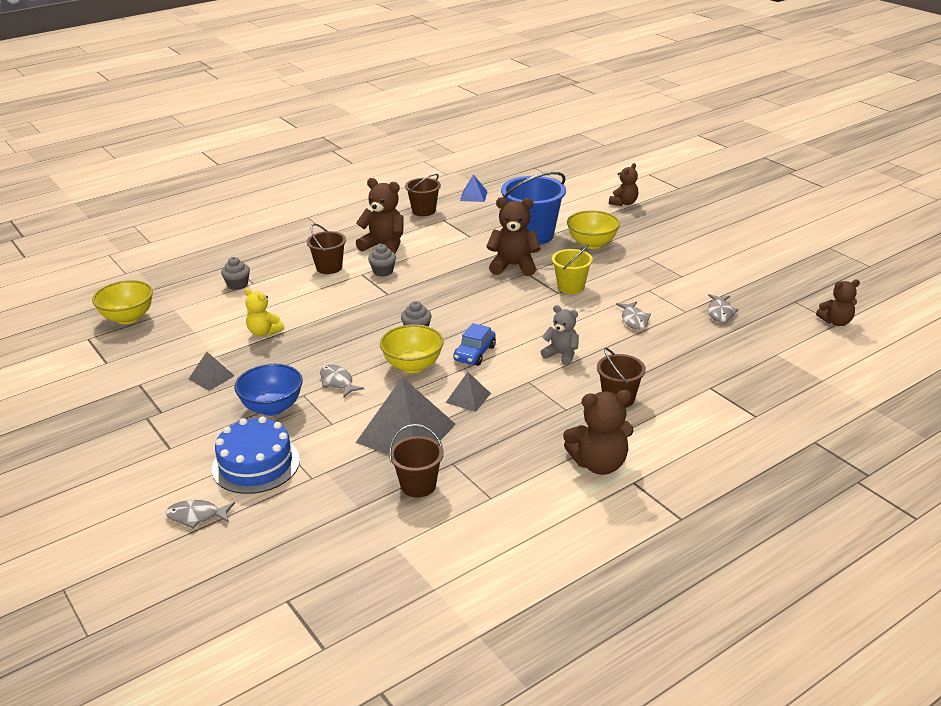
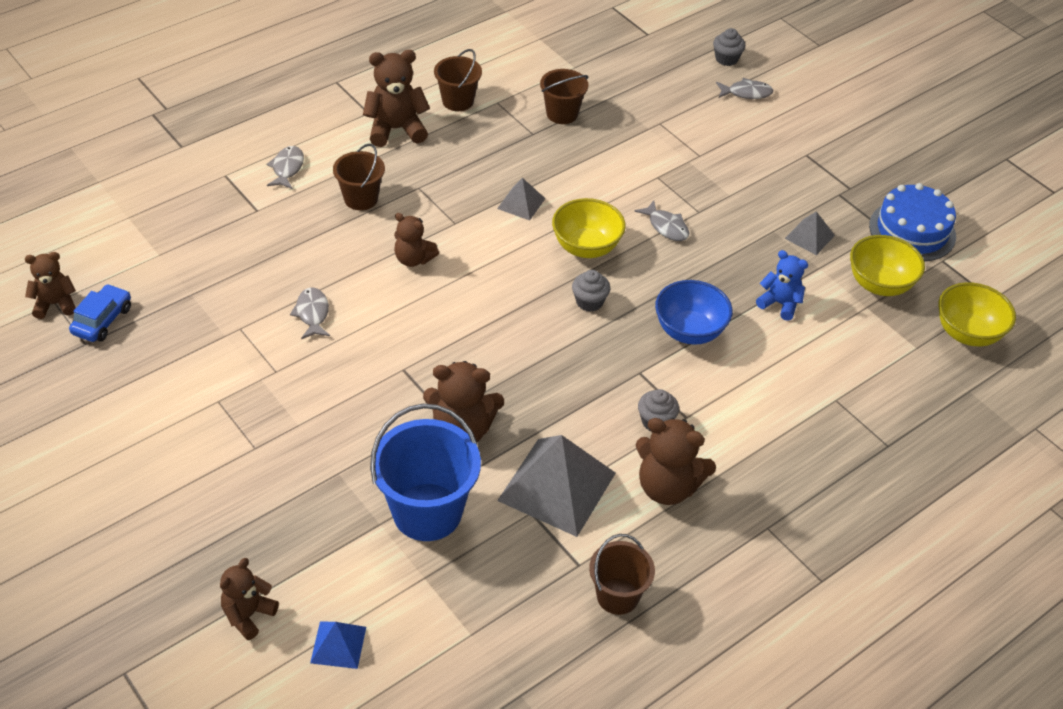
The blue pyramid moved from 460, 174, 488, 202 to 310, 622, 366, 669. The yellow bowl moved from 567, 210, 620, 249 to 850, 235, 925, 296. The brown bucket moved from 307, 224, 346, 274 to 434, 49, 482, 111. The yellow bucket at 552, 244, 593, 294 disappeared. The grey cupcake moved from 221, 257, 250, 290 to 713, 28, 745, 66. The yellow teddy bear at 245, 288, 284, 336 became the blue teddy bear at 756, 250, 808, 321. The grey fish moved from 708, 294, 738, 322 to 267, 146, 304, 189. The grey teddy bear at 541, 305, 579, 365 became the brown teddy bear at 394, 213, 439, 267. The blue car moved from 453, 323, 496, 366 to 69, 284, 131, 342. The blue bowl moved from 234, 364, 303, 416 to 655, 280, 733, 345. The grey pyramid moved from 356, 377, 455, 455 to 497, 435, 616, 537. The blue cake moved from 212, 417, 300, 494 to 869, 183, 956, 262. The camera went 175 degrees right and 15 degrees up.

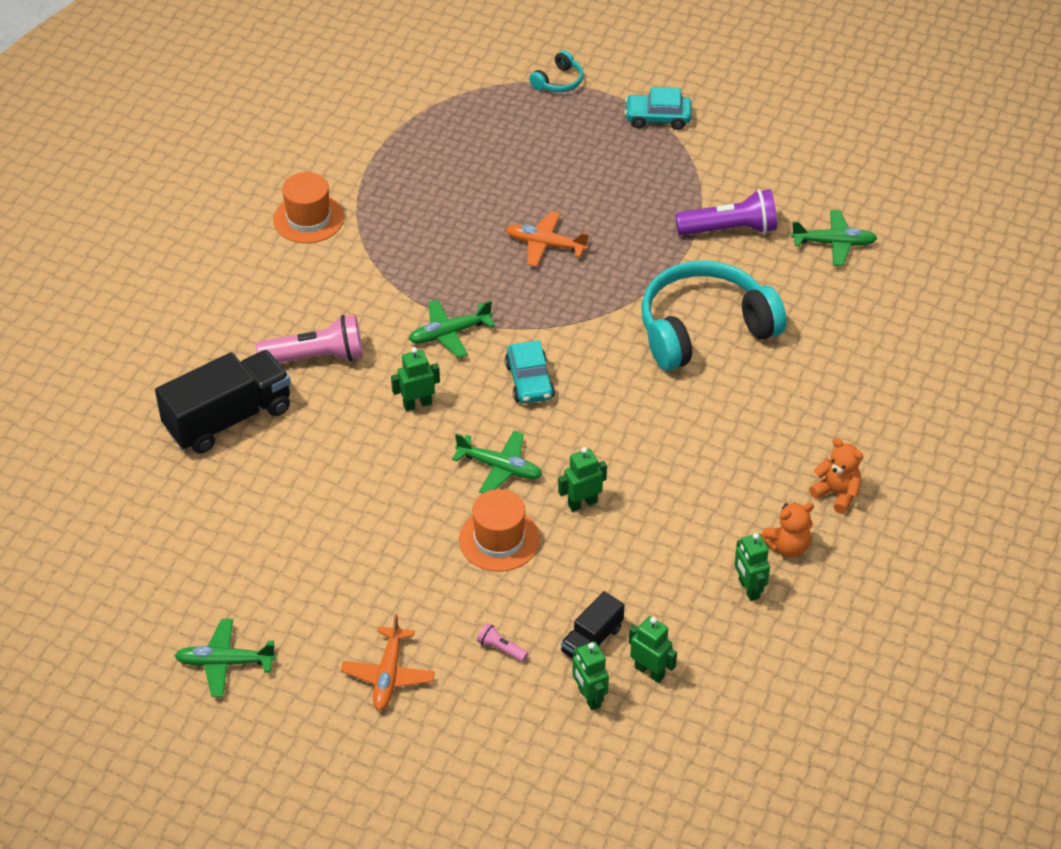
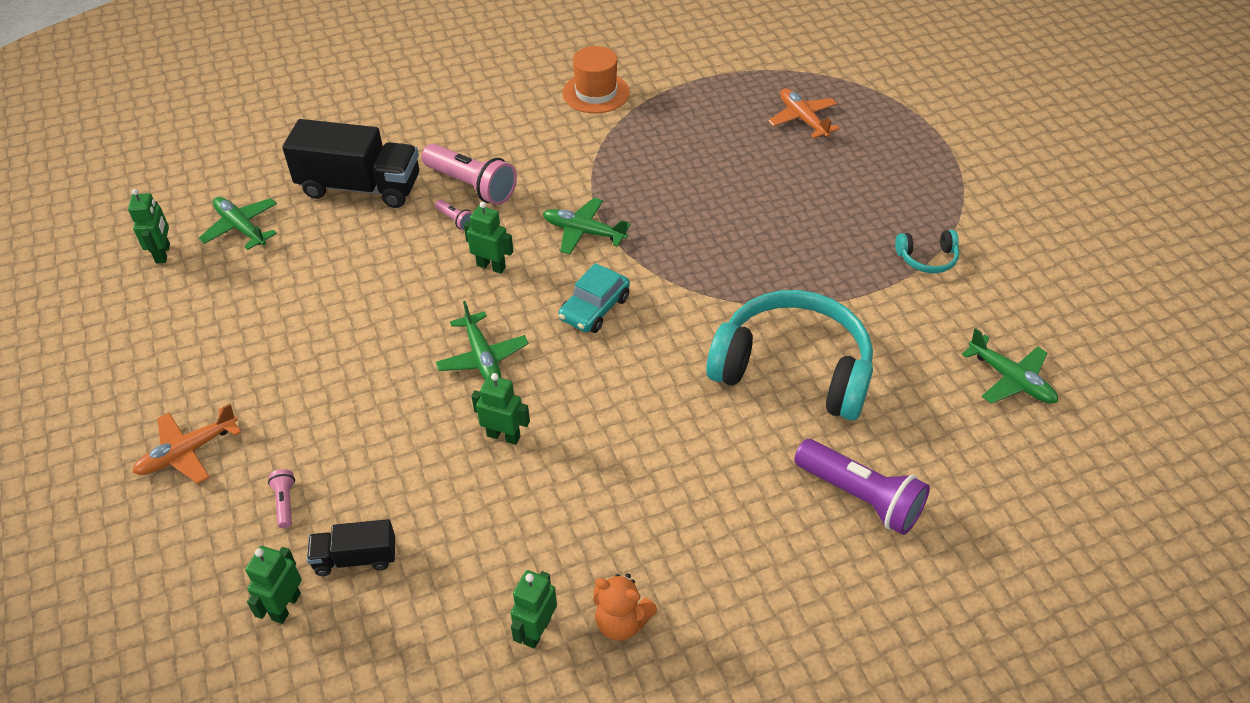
The turquoise headphones moved from 529, 50, 583, 92 to 895, 230, 959, 273. The turquoise car at 624, 87, 692, 130 disappeared. The purple flashlight moved from 675, 189, 777, 236 to 794, 439, 930, 535. The orange plane moved from 506, 211, 589, 267 to 768, 88, 840, 138. The orange teddy bear at 809, 438, 863, 514 disappeared. The orange hat at 459, 489, 540, 572 disappeared. The green robot moved from 629, 616, 677, 683 to 128, 189, 170, 264. The green plane moved from 174, 619, 276, 697 to 198, 197, 277, 250. The pink flashlight at 435, 199, 472, 231 appeared. The camera went 45 degrees right and 0 degrees up.

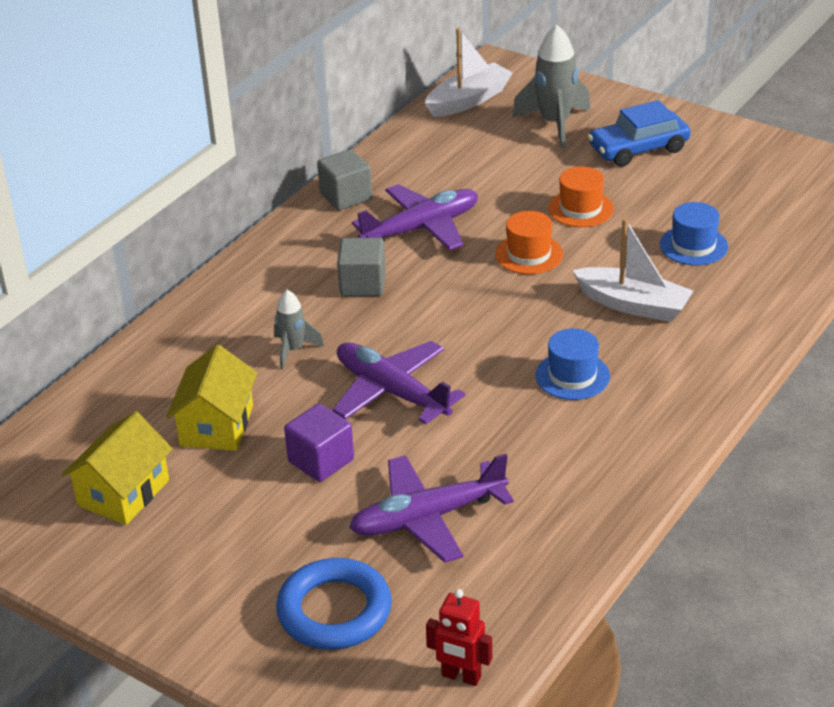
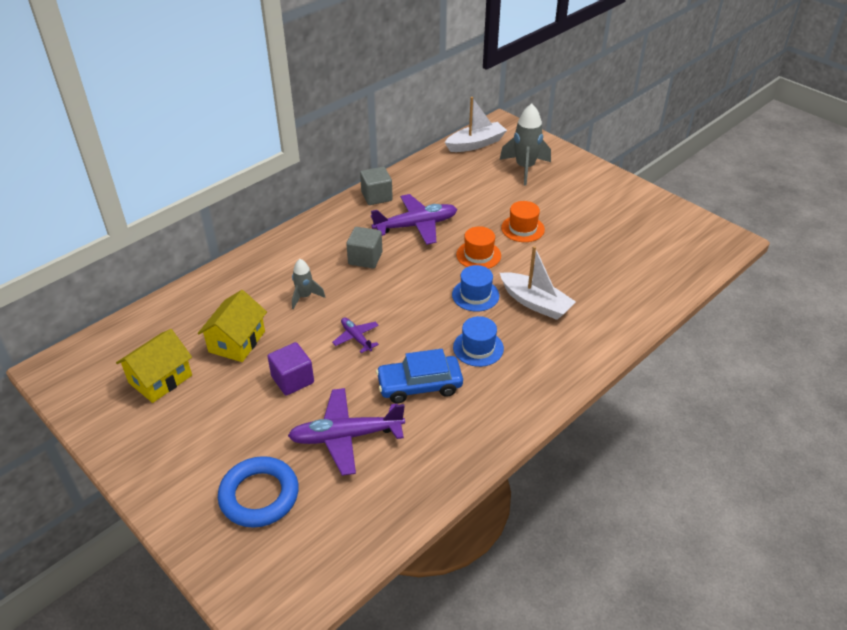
The blue car moved from 588, 100, 691, 167 to 376, 349, 463, 404. The blue hat moved from 660, 202, 728, 266 to 452, 265, 499, 312. The purple plane at 332, 341, 465, 424 changed to 0.53 times the size. The red robot at 426, 589, 492, 686 disappeared. The camera went 10 degrees right and 5 degrees up.

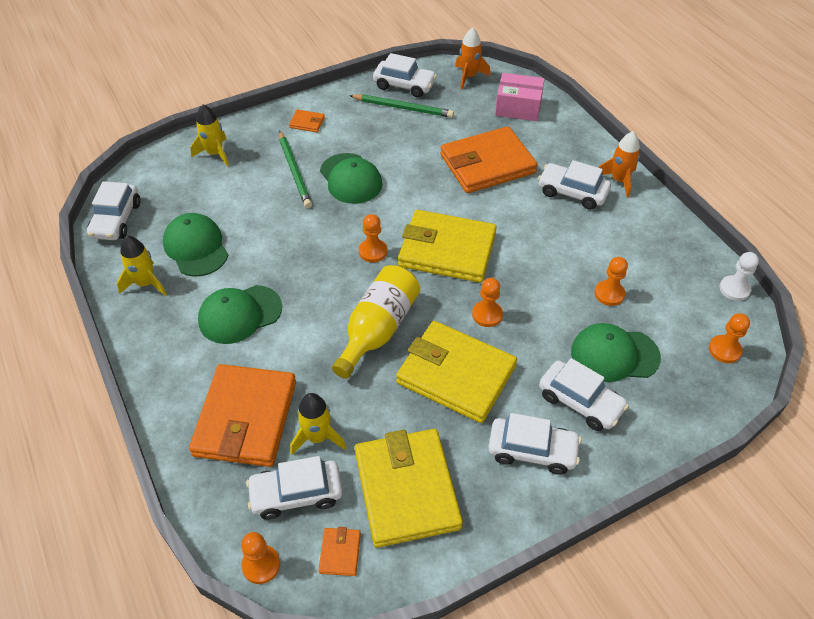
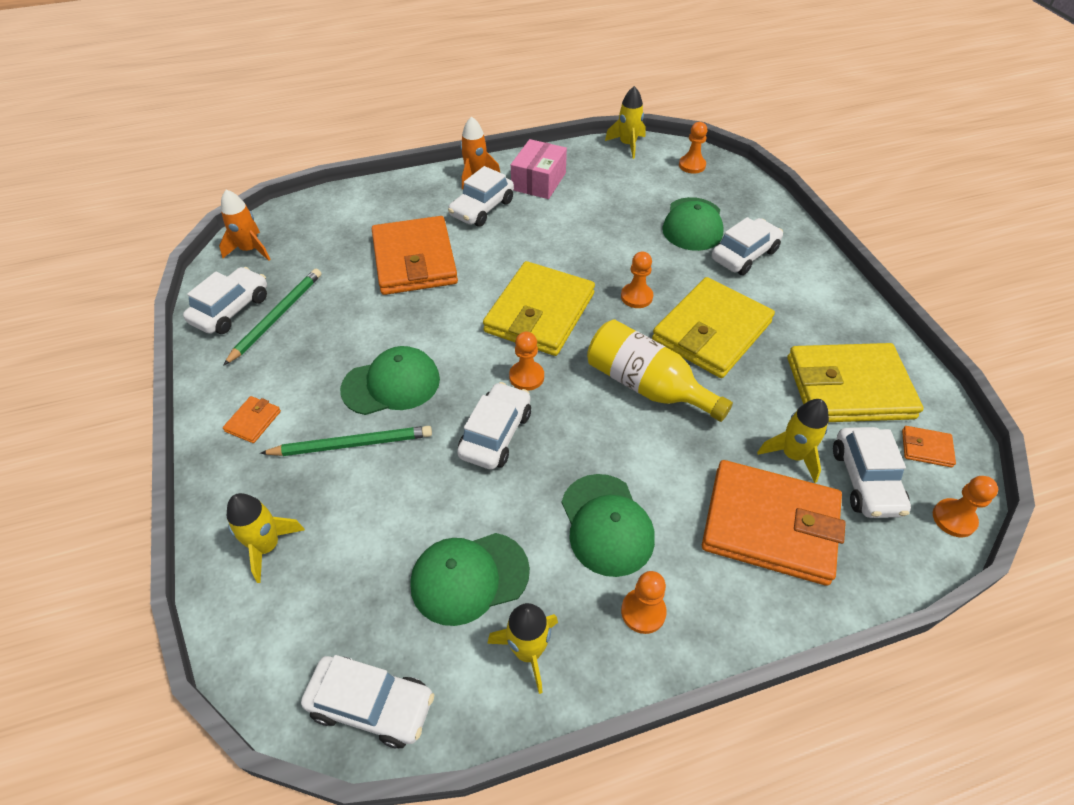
The pink box moved from 495, 73, 545, 121 to 511, 139, 567, 199. The white pawn at 719, 252, 759, 301 was replaced by the yellow rocket at 605, 86, 646, 159. The orange pawn moved from 595, 257, 628, 306 to 621, 571, 667, 634. The white car moved from 488, 413, 582, 475 to 457, 382, 531, 470. The camera went 80 degrees left and 0 degrees up.

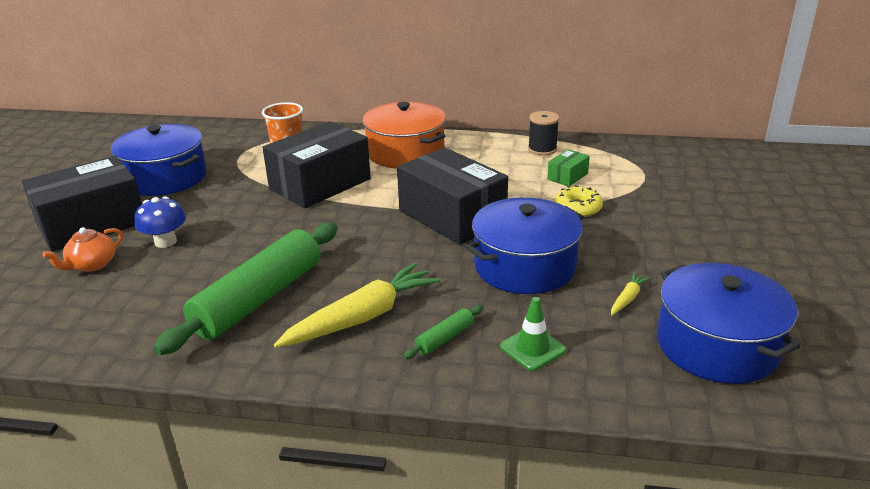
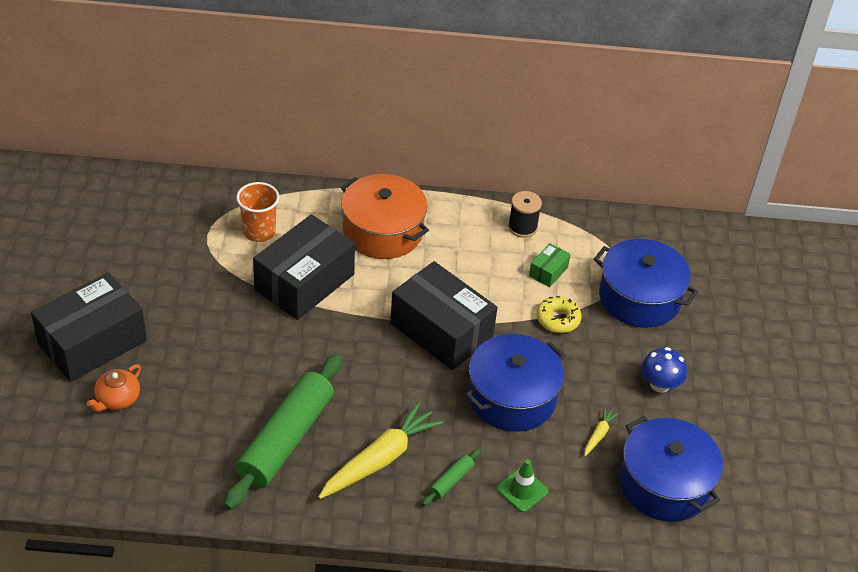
The blue pot moved from 111, 124, 207, 196 to 594, 239, 698, 328. The blue mushroom moved from 135, 196, 186, 248 to 641, 347, 687, 393. The camera went 10 degrees left and 15 degrees up.

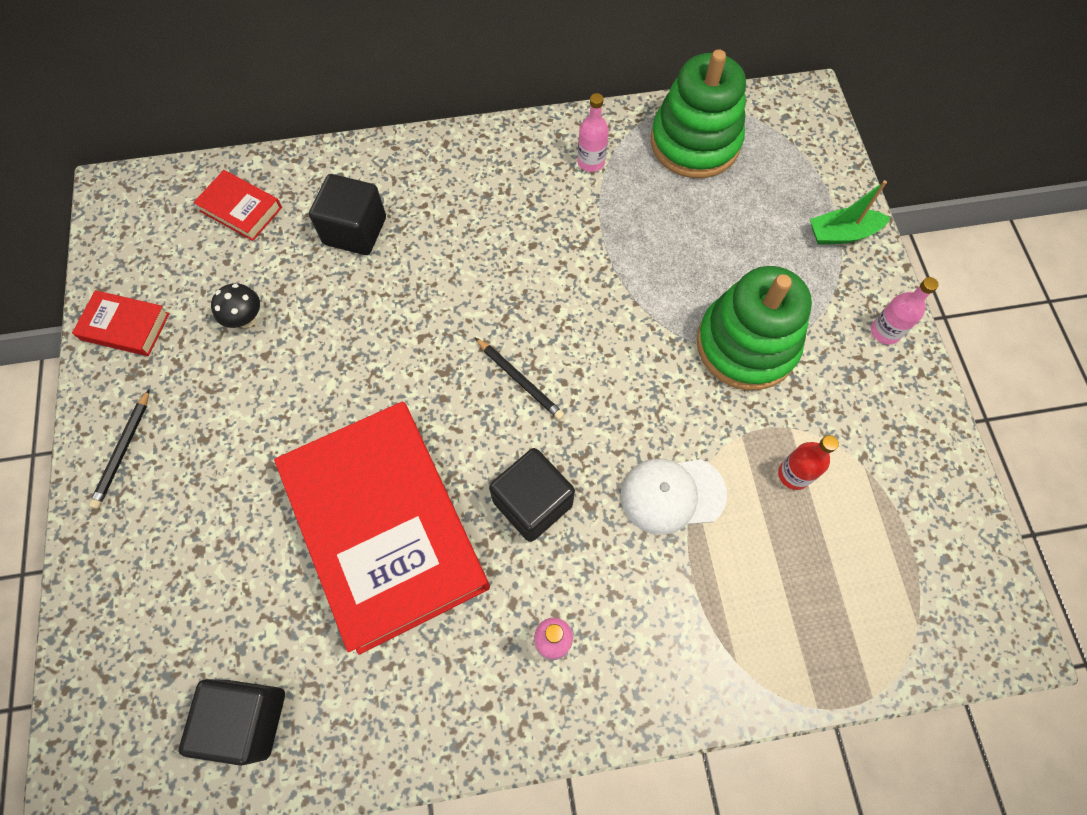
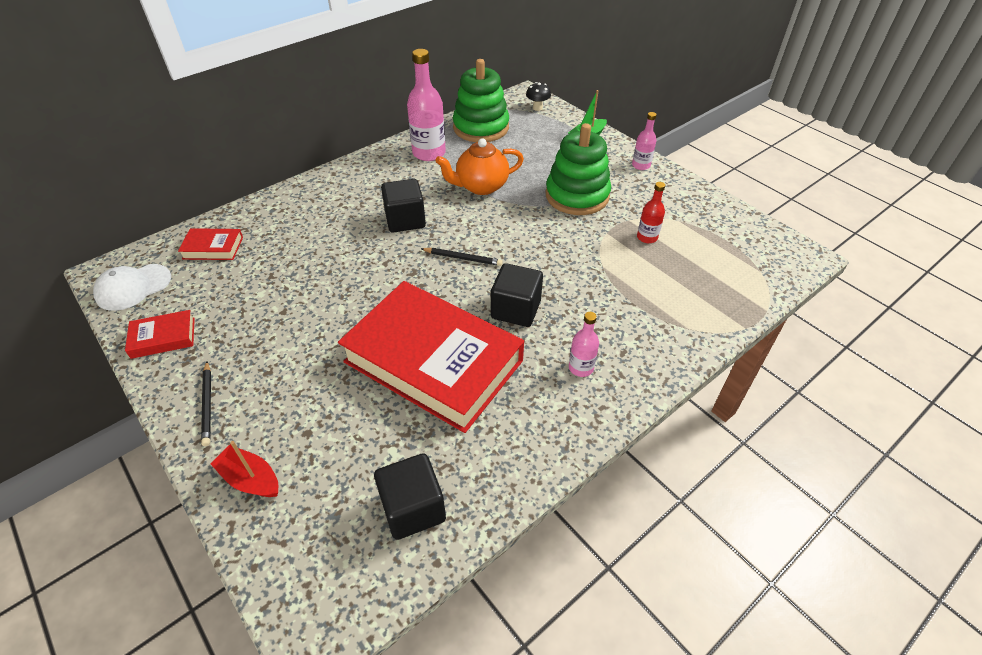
The pink bottle at 577, 93, 609, 172 changed to 1.85 times the size. The black cube moved from 309, 174, 386, 255 to 381, 179, 426, 233. The black mushroom moved from 211, 283, 260, 328 to 526, 82, 551, 111. The white cap moved from 621, 459, 727, 535 to 93, 264, 171, 311. The orange teapot at 435, 138, 524, 195 appeared. The red boat at 210, 441, 278, 497 appeared. The camera went 30 degrees left and 20 degrees down.

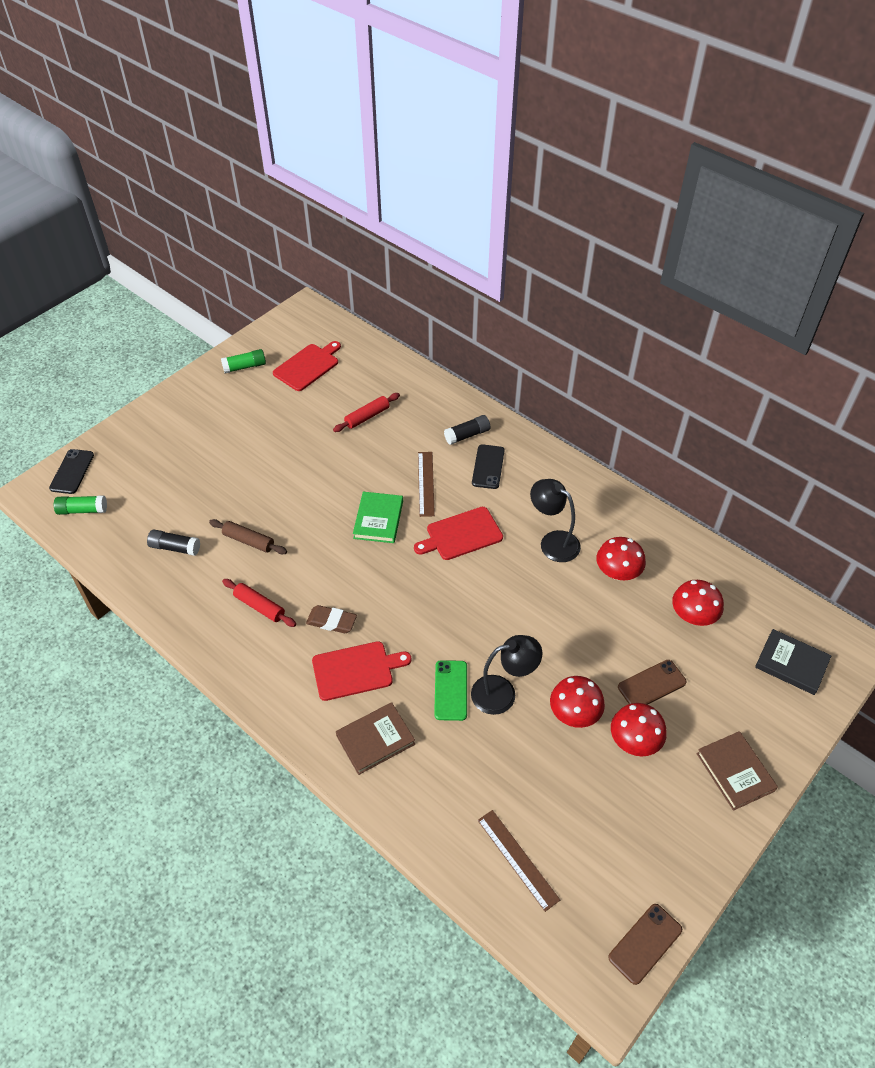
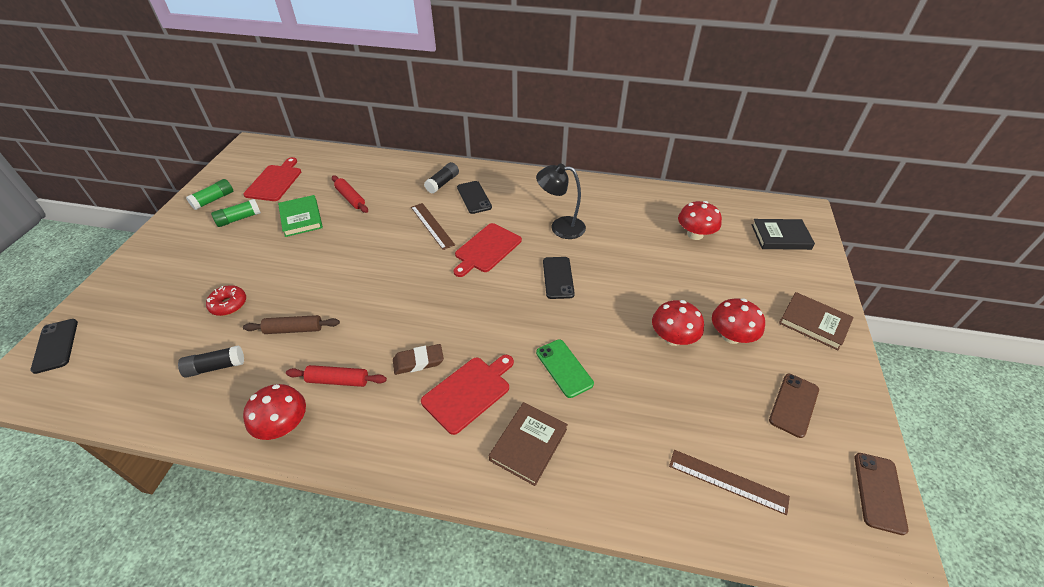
The red rolling pin at 333, 393, 400, 432 turned 60 degrees counterclockwise. The green book moved from 353, 492, 403, 543 to 278, 195, 323, 237. The green glue stick moved from 54, 495, 107, 515 to 211, 199, 261, 227. The red mushroom moved from 597, 537, 646, 580 to 243, 384, 306, 440. The black lamp at 471, 635, 542, 715 disappeared. The brown phone moved from 618, 660, 687, 705 to 769, 374, 819, 438. The black phone at 543, 257, 575, 299 appeared. The red donut at 206, 285, 246, 316 appeared. The camera went 30 degrees left and 5 degrees down.

